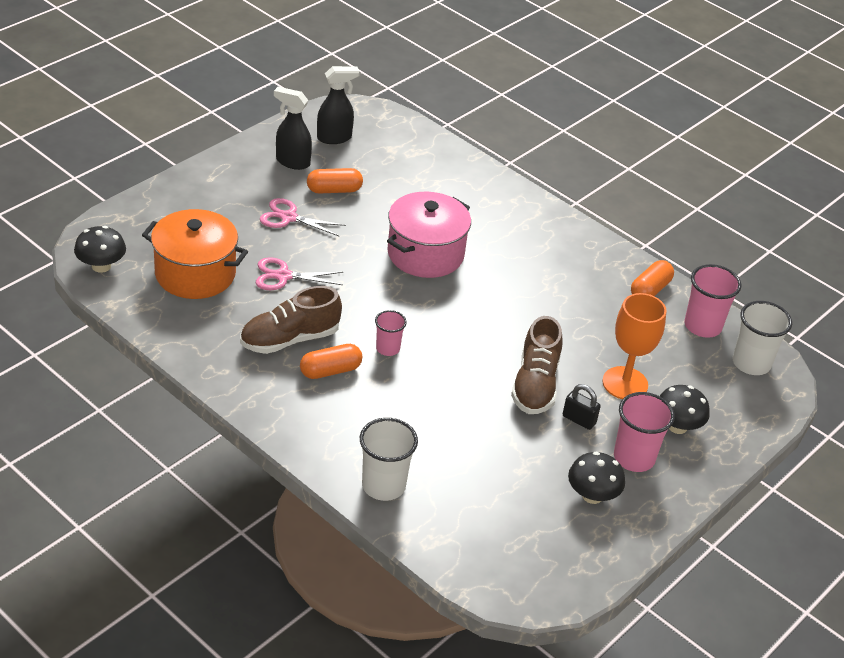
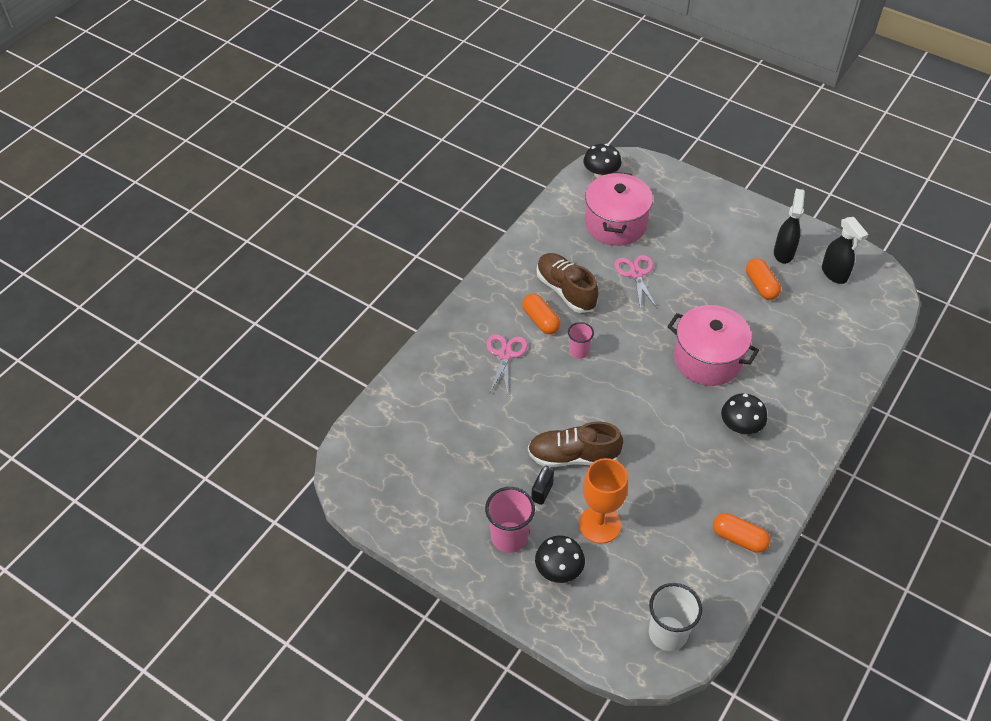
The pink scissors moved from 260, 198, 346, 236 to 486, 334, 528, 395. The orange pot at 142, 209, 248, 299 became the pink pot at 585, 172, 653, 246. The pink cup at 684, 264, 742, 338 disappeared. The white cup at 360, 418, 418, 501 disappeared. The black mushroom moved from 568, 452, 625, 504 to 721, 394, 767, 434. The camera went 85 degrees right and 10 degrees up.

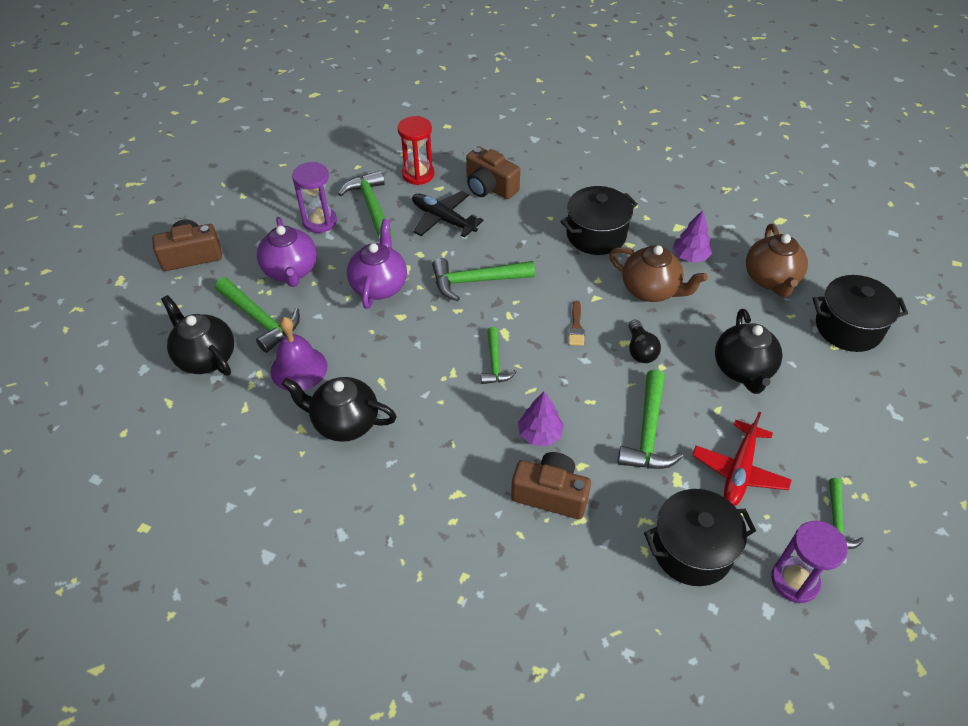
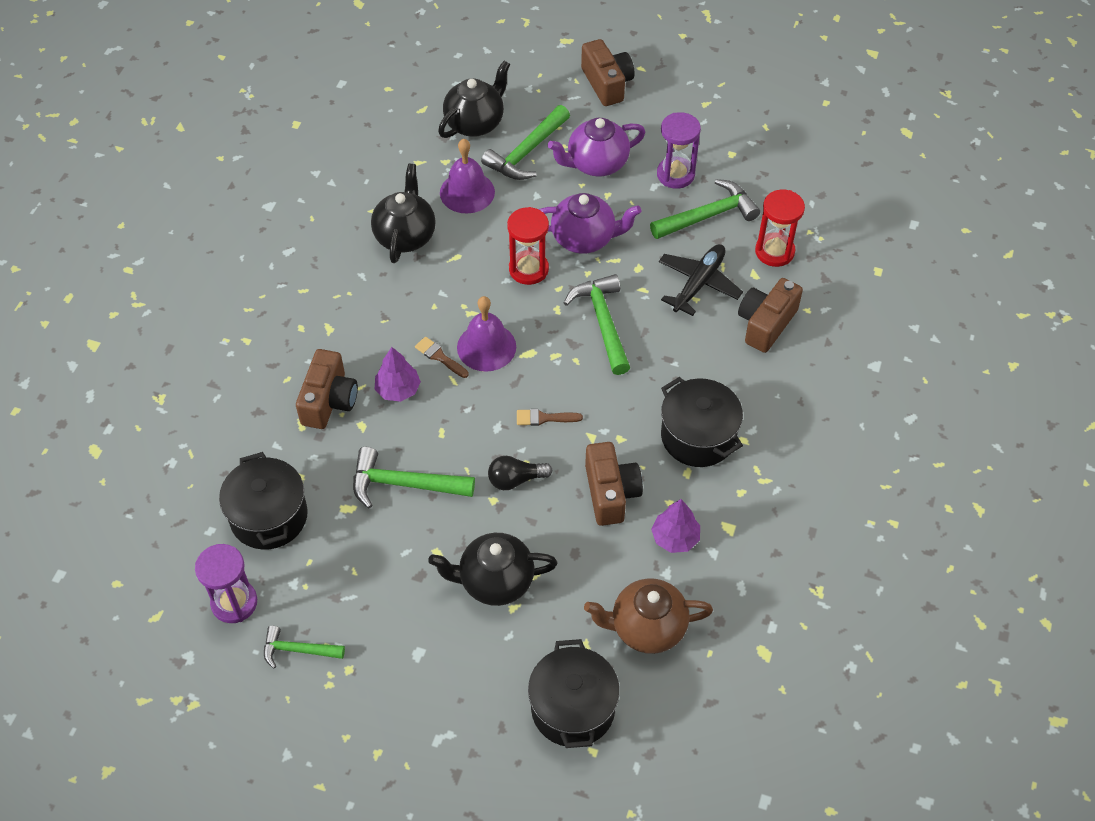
The brown teapot at 609, 245, 708, 302 was replaced by the brown camera at 585, 442, 643, 526. The green hammer at 481, 327, 517, 384 was replaced by the purple bell at 457, 296, 516, 372. The red plane at 692, 412, 791, 506 disappeared. The red hourglass at 507, 207, 549, 285 appeared. The brown brush at 415, 337, 469, 378 appeared. The camera went 85 degrees right and 5 degrees up.

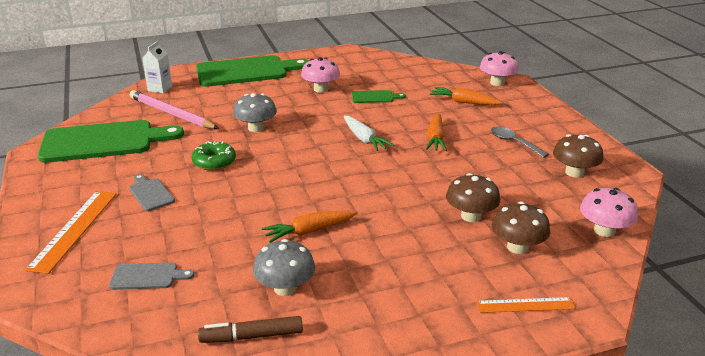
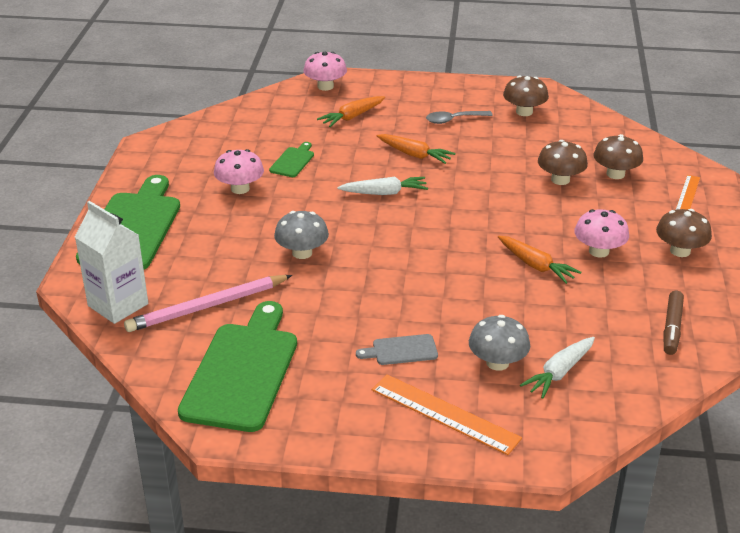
The white carton at 142, 41, 172, 93 changed to 1.65 times the size. The green donut at 192, 141, 236, 171 disappeared. The pink mushroom moved from 580, 188, 638, 237 to 574, 209, 629, 258. The orange carrot at 262, 210, 358, 243 turned 45 degrees counterclockwise. The grey mushroom moved from 253, 239, 315, 296 to 469, 315, 530, 371. The grey cutting board at 109, 262, 194, 290 was replaced by the white carrot at 520, 337, 595, 399. The brown mushroom at 656, 209, 712, 257 appeared. The camera went 65 degrees left and 5 degrees up.

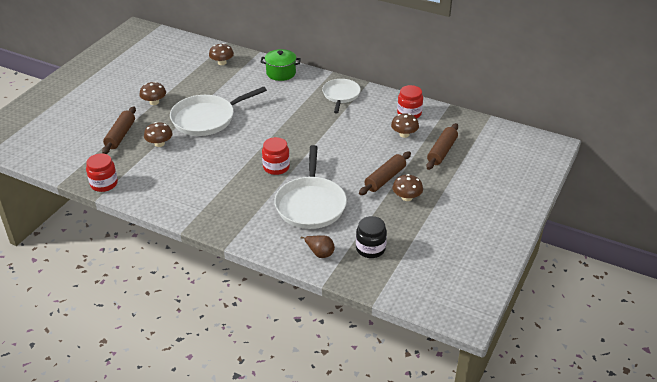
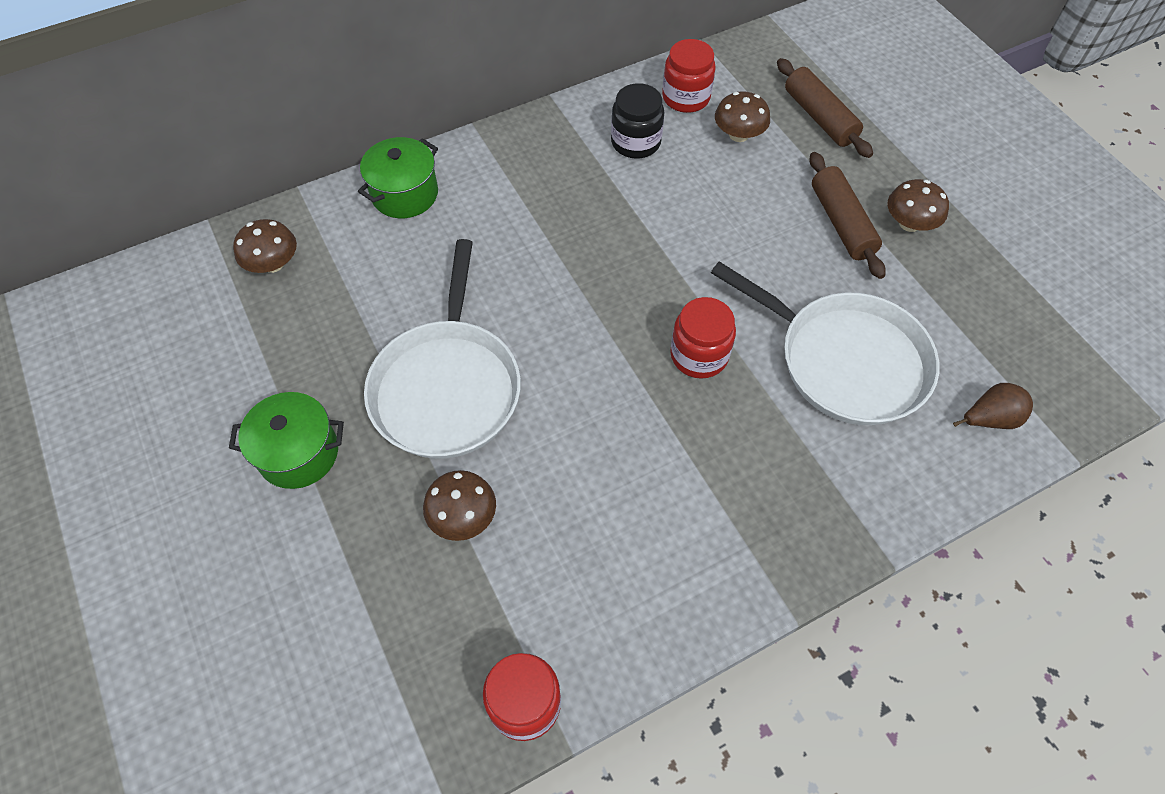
The white pan at 322, 79, 361, 113 disappeared. The brown mushroom at 139, 82, 166, 105 was replaced by the green pot at 229, 392, 344, 489. The brown rolling pin at 102, 106, 136, 154 disappeared. The black jar moved from 356, 216, 387, 258 to 611, 83, 664, 158. The camera went 55 degrees left and 20 degrees up.

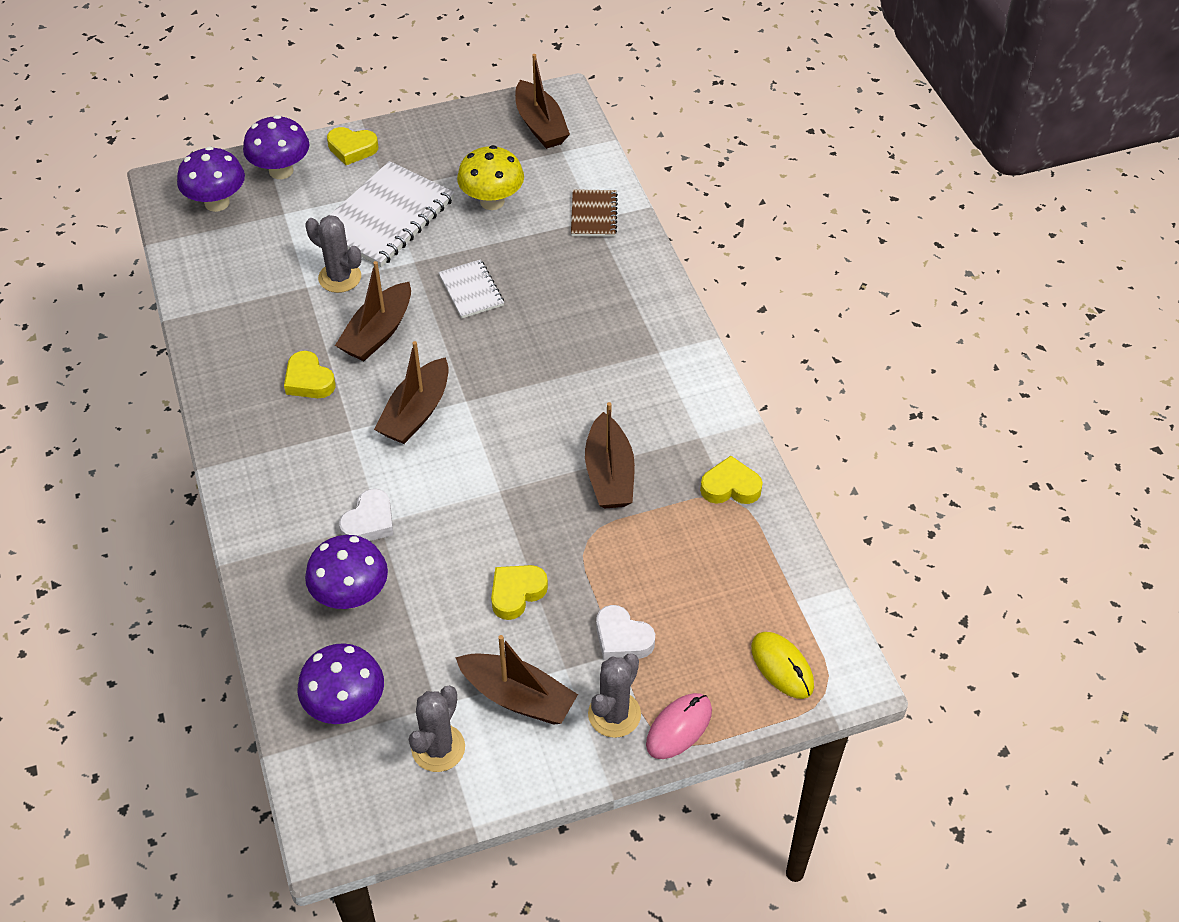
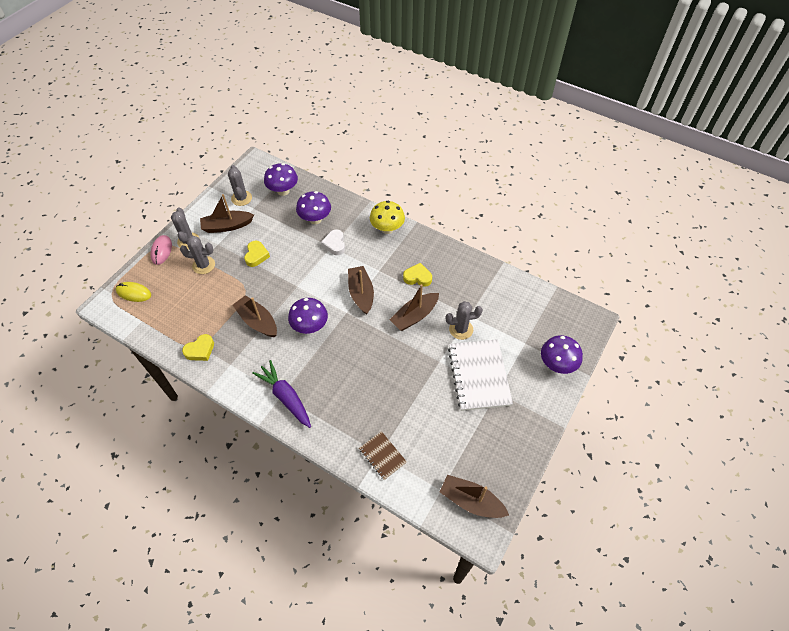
The yellow heart at 327, 127, 378, 165 disappeared. The yellow mushroom moved from 457, 145, 524, 210 to 370, 201, 405, 234. The purple mushroom moved from 177, 147, 245, 212 to 288, 298, 328, 334. The white notebook at 438, 259, 504, 319 disappeared. The brown boat at 335, 261, 411, 361 turned 120 degrees counterclockwise. The white heart at 596, 605, 655, 660 was replaced by the grey cactus at 180, 236, 215, 274. The purple carrot at 252, 360, 311, 428 appeared. The camera went 140 degrees right and 5 degrees up.

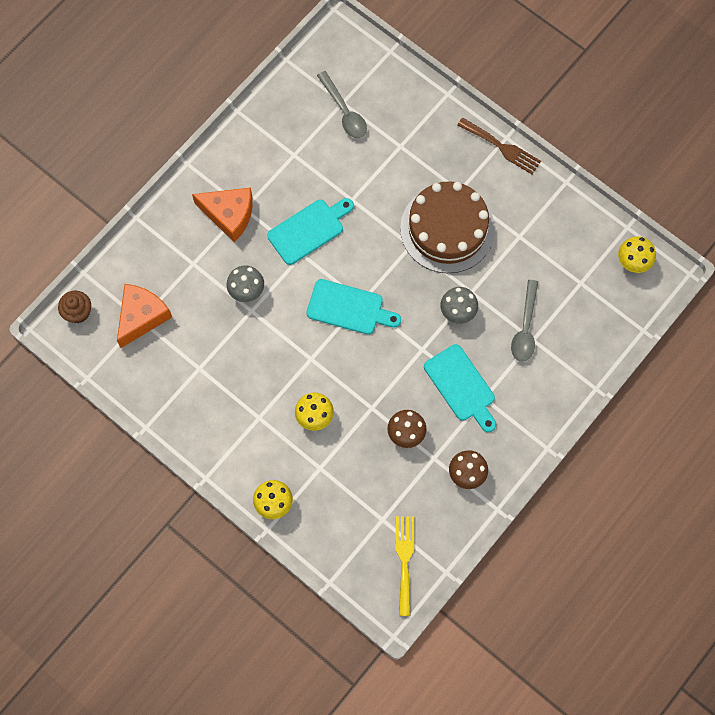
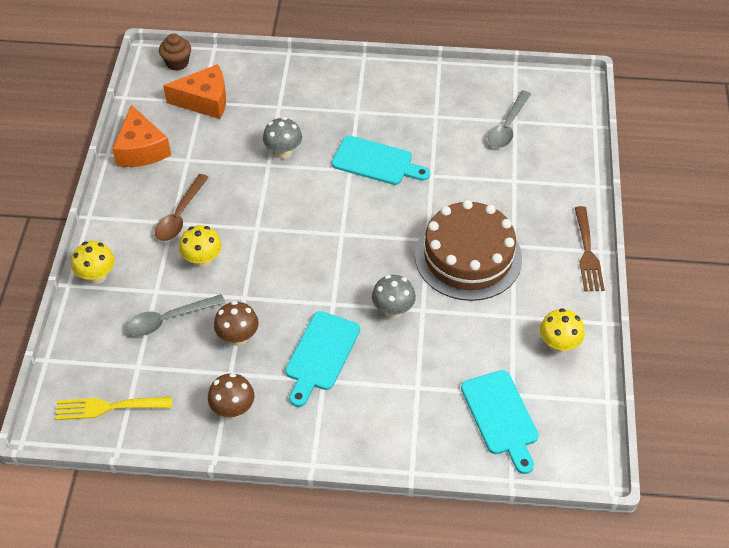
The orange cheese moved from 192, 188, 253, 242 to 112, 105, 171, 167. The yellow mushroom moved from 618, 236, 656, 273 to 540, 308, 585, 353. The turquoise cutting board moved from 307, 279, 401, 334 to 461, 370, 539, 474. The grey spoon moved from 511, 280, 538, 362 to 126, 294, 225, 336. The yellow fork at 396, 516, 414, 616 turned 150 degrees counterclockwise. The brown spoon at 155, 174, 209, 241 appeared. The camera went 55 degrees right and 20 degrees down.

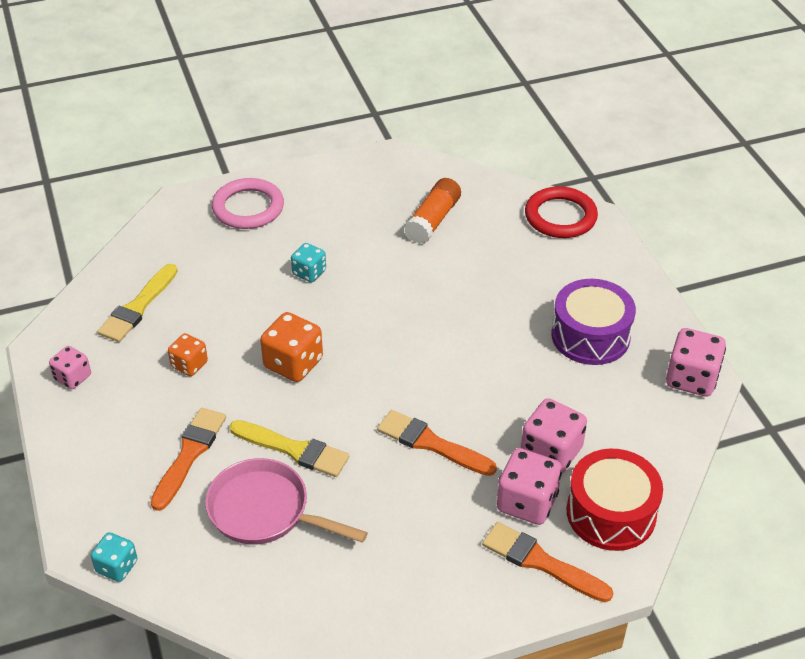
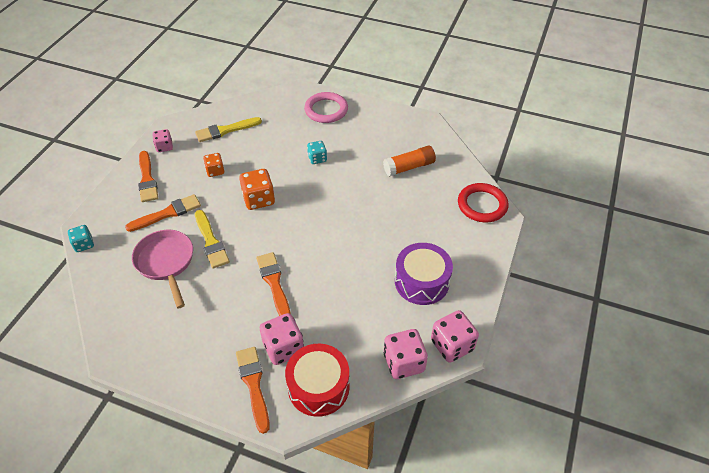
The pink dice moved from 521, 398, 587, 473 to 384, 329, 428, 379. The orange brush at 138, 151, 158, 202 appeared. The camera went 40 degrees right and 5 degrees up.

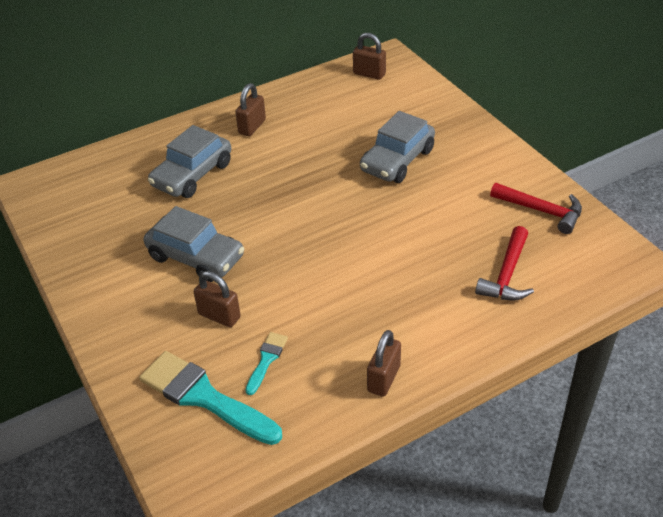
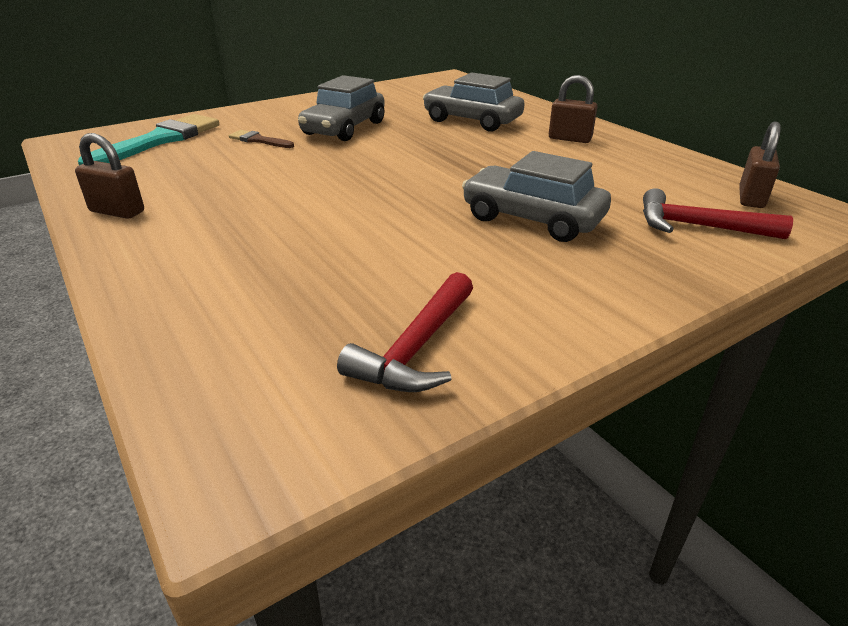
The red hammer moved from 475, 226, 534, 301 to 643, 188, 793, 239. The brown padlock at 194, 271, 241, 327 was replaced by the brown brush at 229, 130, 294, 148. The turquoise brush at 245, 332, 288, 395 disappeared. The camera went 85 degrees right and 10 degrees down.

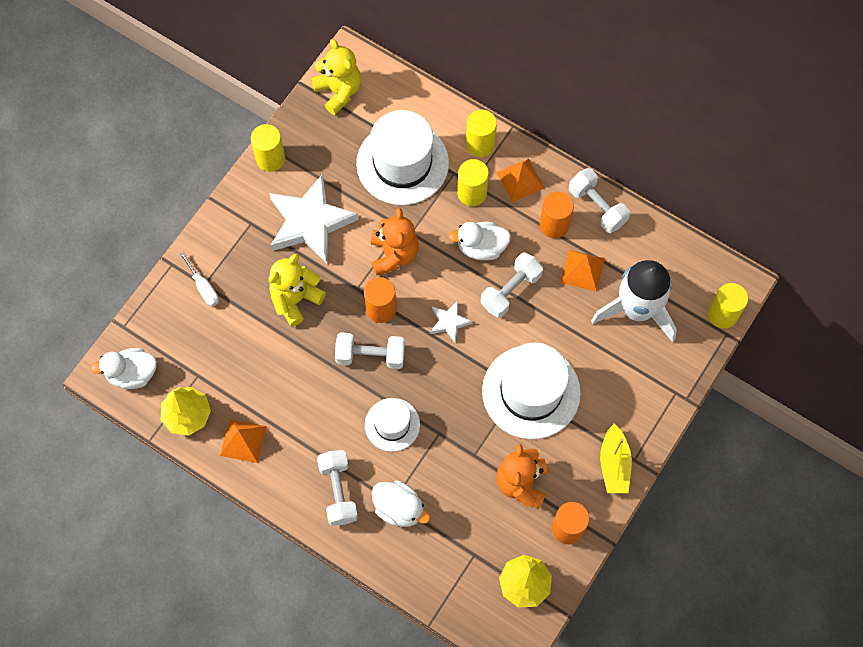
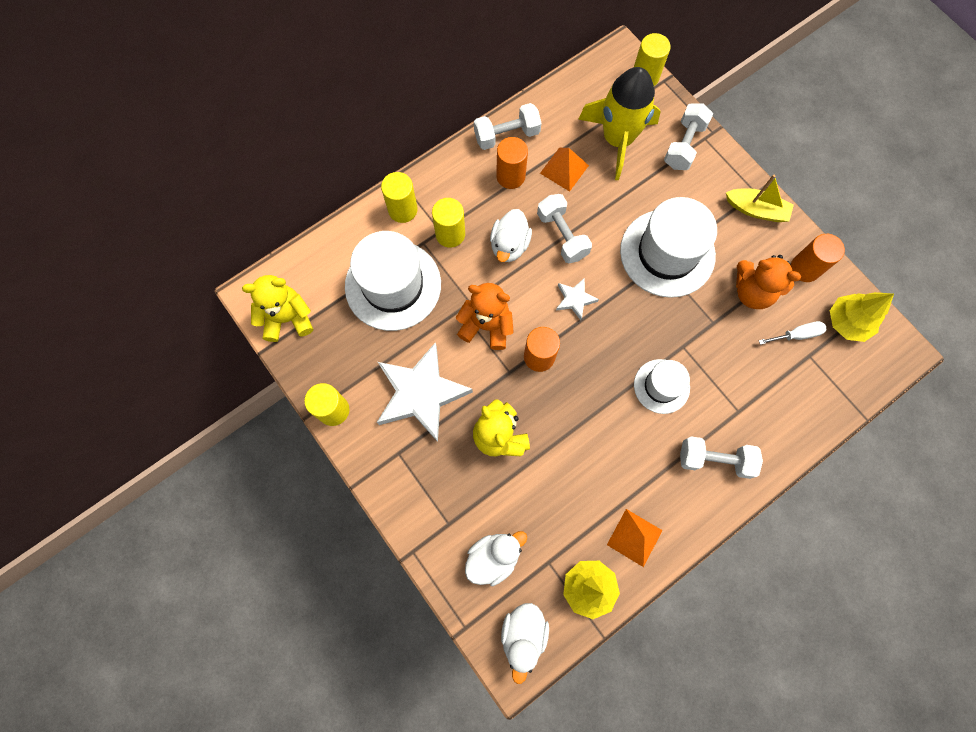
The orange pyramid at 496, 159, 545, 202 disappeared. The white screwdriver moved from 180, 252, 219, 307 to 759, 321, 826, 345. The white rocket at 591, 260, 677, 342 became the yellow rocket at 578, 67, 661, 180. The white dumbbell moved from 335, 332, 405, 369 to 664, 103, 713, 170. The white duck moved from 372, 480, 430, 527 to 465, 531, 527, 586. The camera went 70 degrees left and 5 degrees up.

